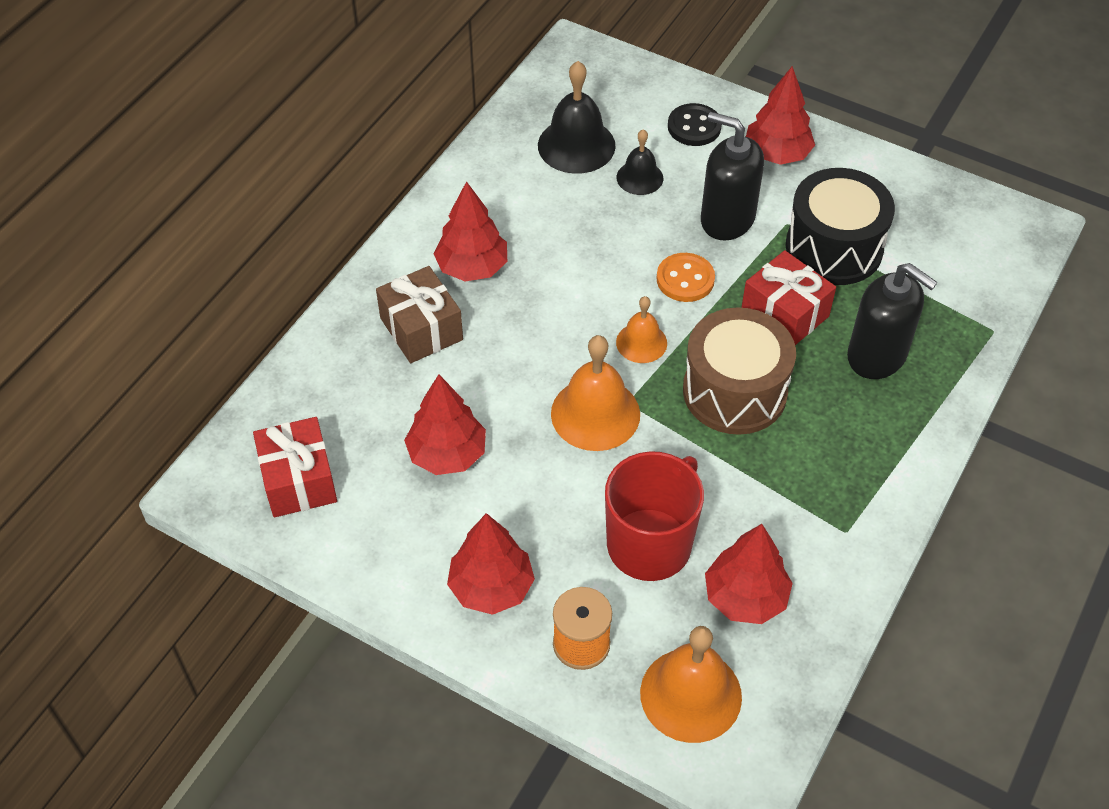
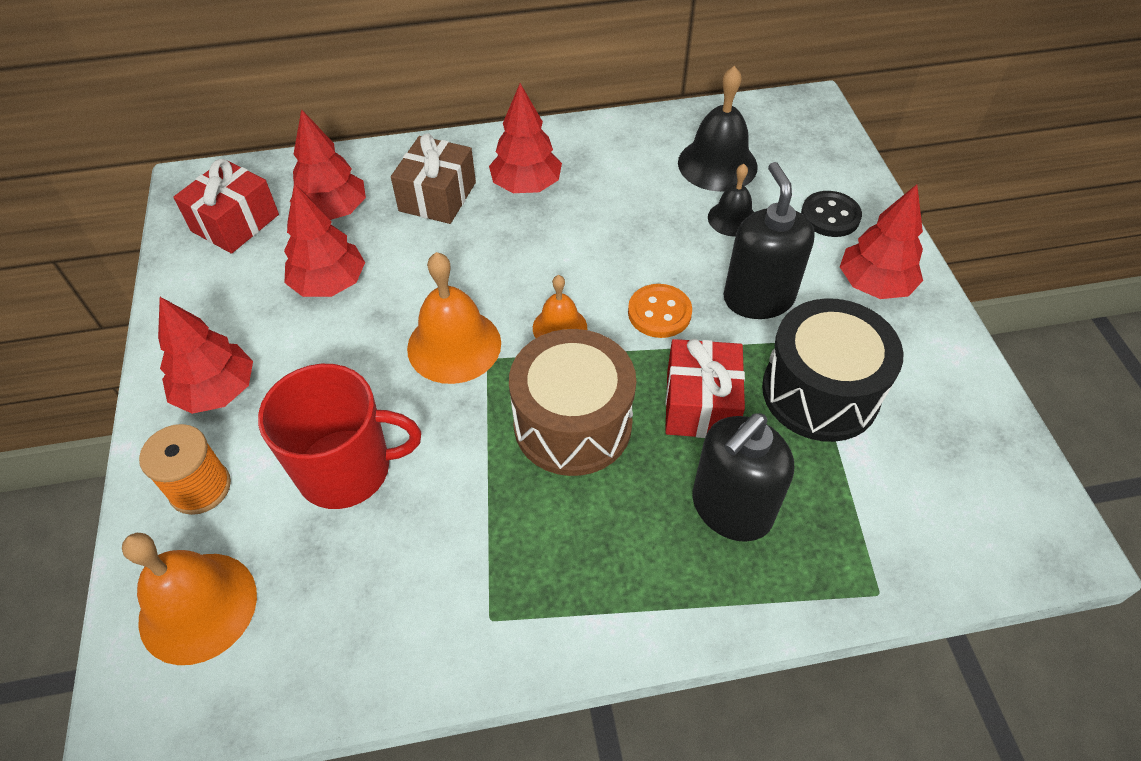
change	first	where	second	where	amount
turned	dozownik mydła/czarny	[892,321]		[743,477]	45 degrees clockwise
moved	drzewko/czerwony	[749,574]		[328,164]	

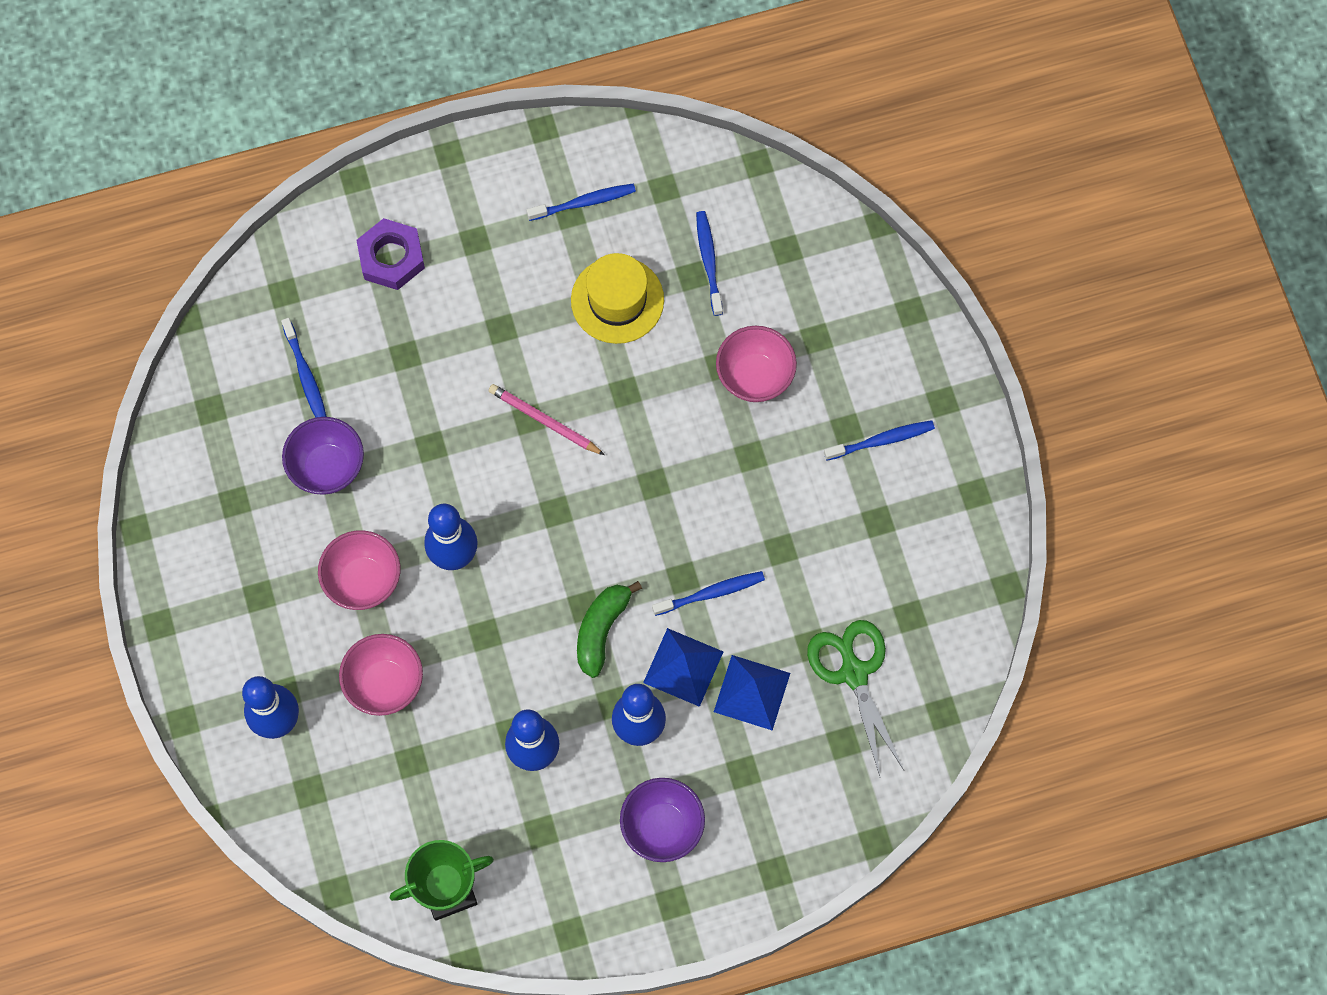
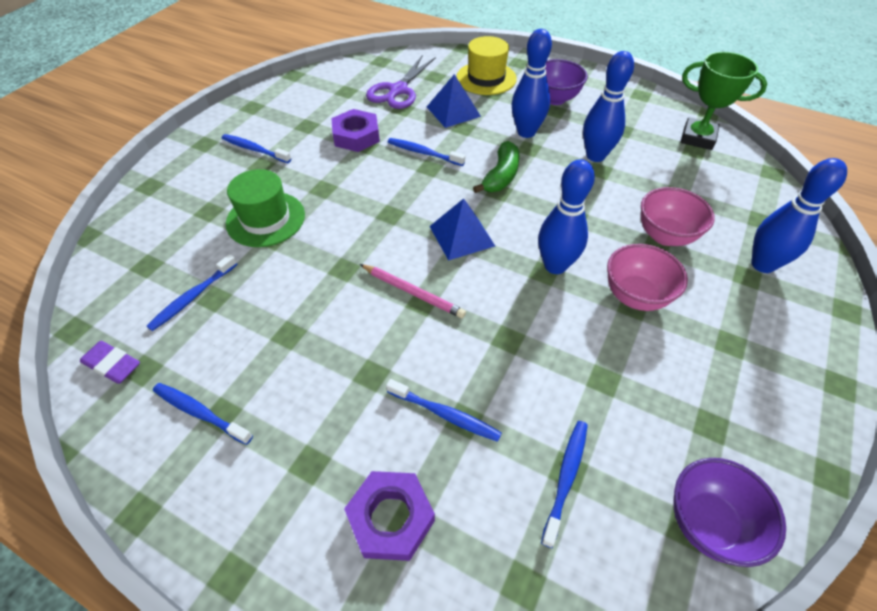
change	first	where	second	where	amount
moved	kapelusz/żółty	[617,298]		[486,65]	
replaced	miska/różowy	[756,364]	kapelusz/zielony	[265,208]	
turned	ołówek/różowy	[547,419]		[413,291]	45 degrees counterclockwise
moved	miska/fioletowy	[323,456]		[730,512]	
turned	banan/zielony	[609,629]		[496,167]	45 degrees counterclockwise
recoloured	nożyczki/zielony	[855,698]	nożyczki/fioletowy	[401,82]	
moved	piramida/niebieski	[683,667]		[462,229]	
added			nakrętka/fioletowy	[356,130]	
added			gumka do mazania/fioletowy	[110,362]	
added			szczoteczka do zębów/niebieski	[444,410]	

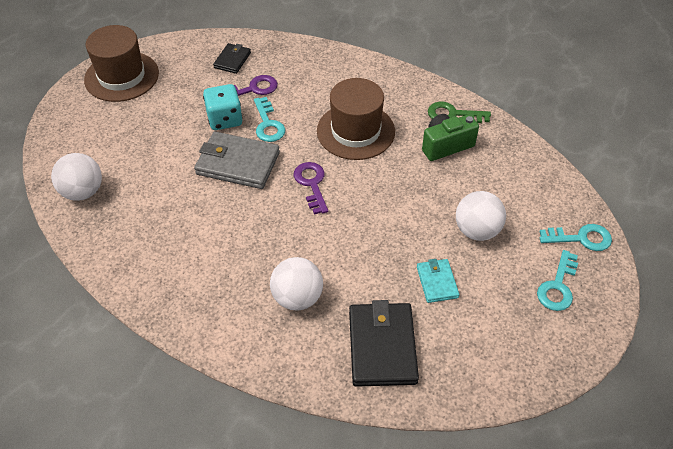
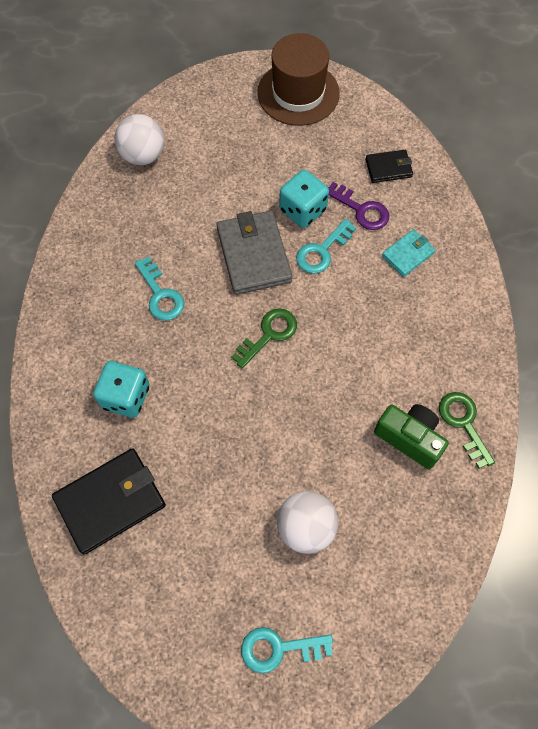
change	first	where	second	where	amount
removed	kapelusz/brązowy	[356,119]			
recoloured	klucz/fioletowy	[311,188]	klucz/zielony	[264,338]	
moved	klucz/turkusowy	[575,237]		[159,288]	
replaced	piłka/biały	[296,283]	kostka do gry/turkusowy	[121,389]	
moved	portfel/turkusowy	[438,281]		[409,253]	

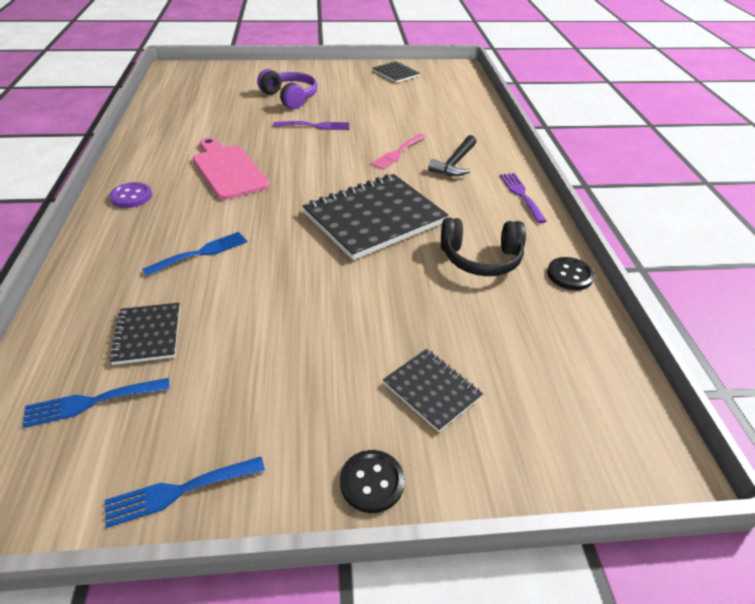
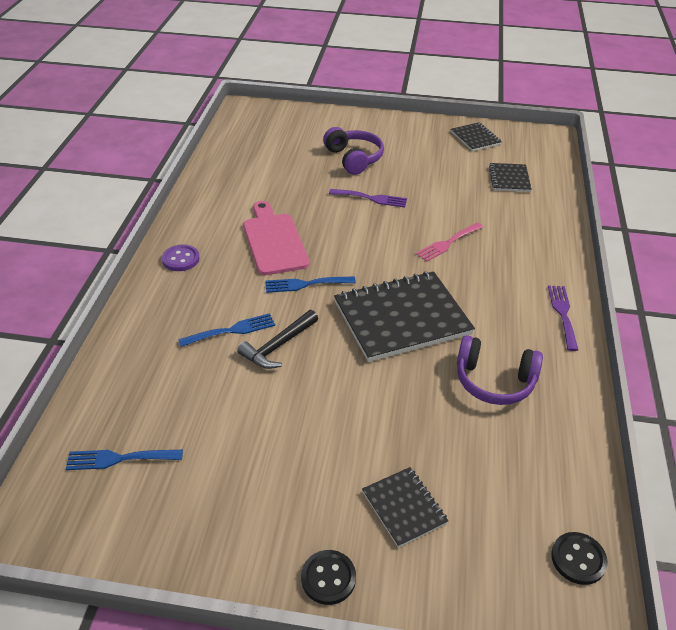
change	first	where	second	where	amount
moved	młotek/czarny	[452,155]		[277,339]	
recoloured	słuchawki/czarny	[483,246]	słuchawki/fioletowy	[500,370]	
moved	guzik/czarny	[571,273]		[579,558]	
moved	zeszyt/czarny	[144,334]		[510,177]	
moved	widelec/niebieski	[185,492]		[311,284]	

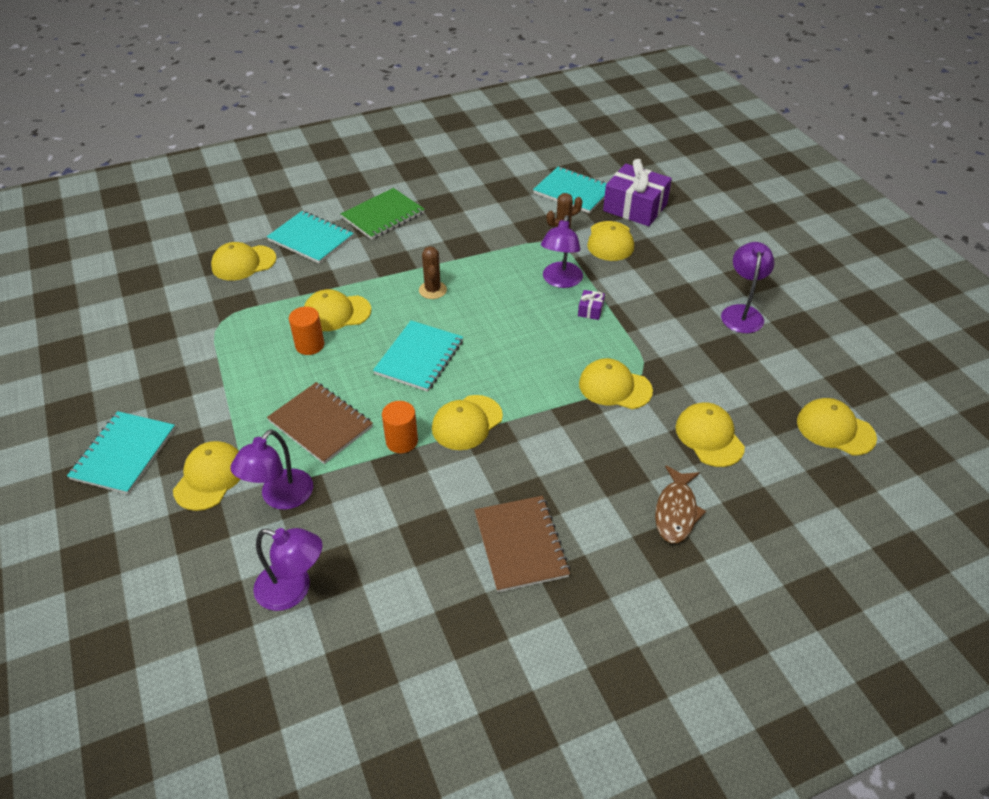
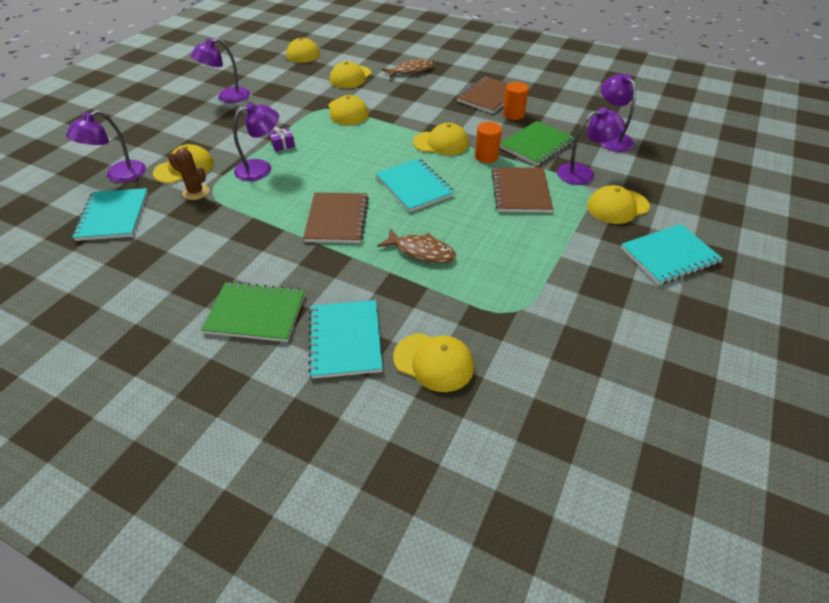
change	first	where	second	where	amount
replaced	prezent/fioletowy	[637,192]	lampka/fioletowy	[106,146]	
replaced	kaktus/brązowy	[433,272]	zeszyt/brązowy	[336,217]	
replaced	czapka/żółty	[337,310]	ryba/brązowy	[416,245]	
moved	walec/pomarańczowy	[306,331]		[516,101]	
turned	zeszyt/turkusowy	[418,356]		[415,185]	75 degrees clockwise
added			zeszyt/zielony	[537,143]	

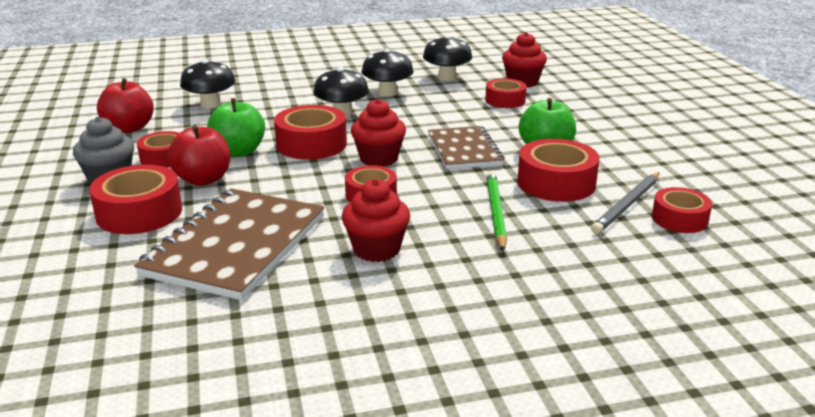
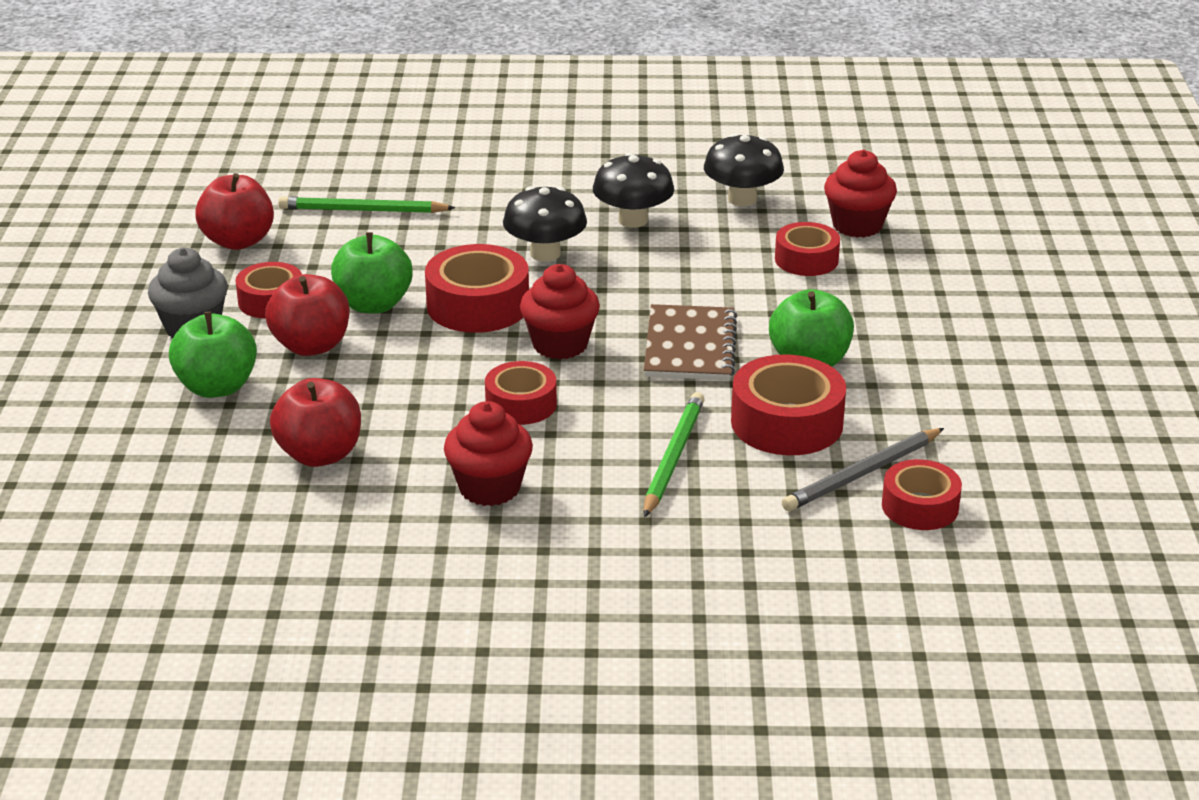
change	first	where	second	where	amount
replaced	grzyb/czarny	[207,84]	ołówek/zielony	[366,204]	
replaced	taśma klejąca/czerwony	[135,199]	jabłko/zielony	[213,355]	
replaced	zeszyt/brązowy	[229,244]	jabłko/czerwony	[315,422]	

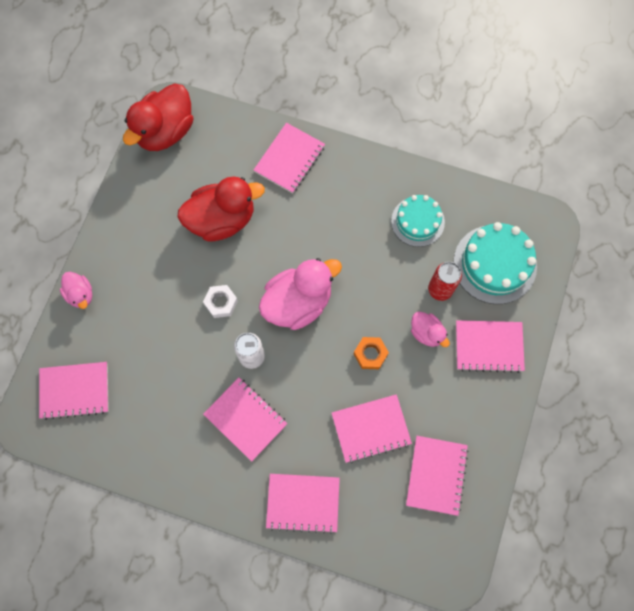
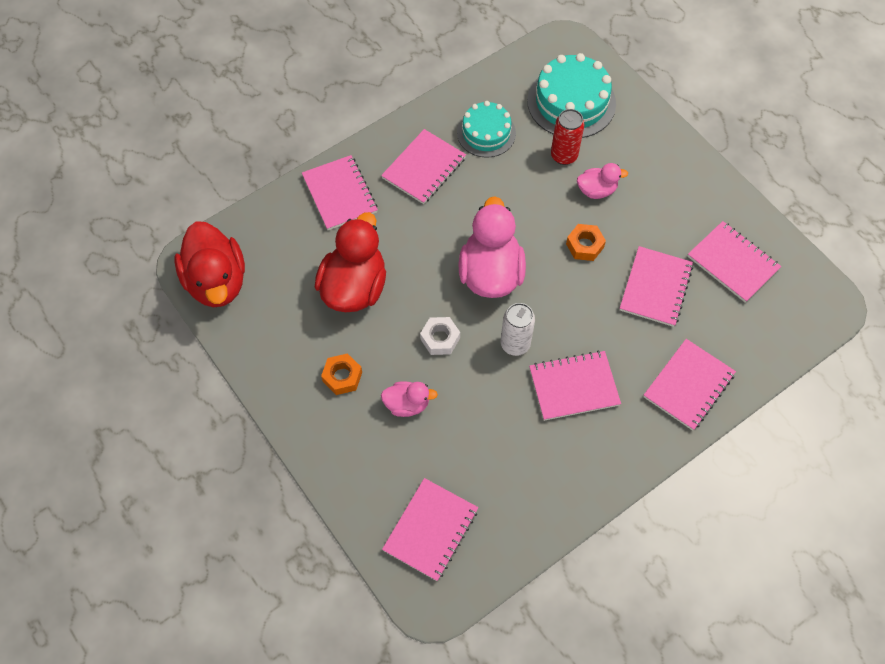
change	first	where	second	where	amount
moved	kaczka/różowy	[76,290]		[409,399]	
moved	zeszyt/różowy	[490,346]		[423,166]	
added			nakrętka/pomarańczowy	[341,374]	

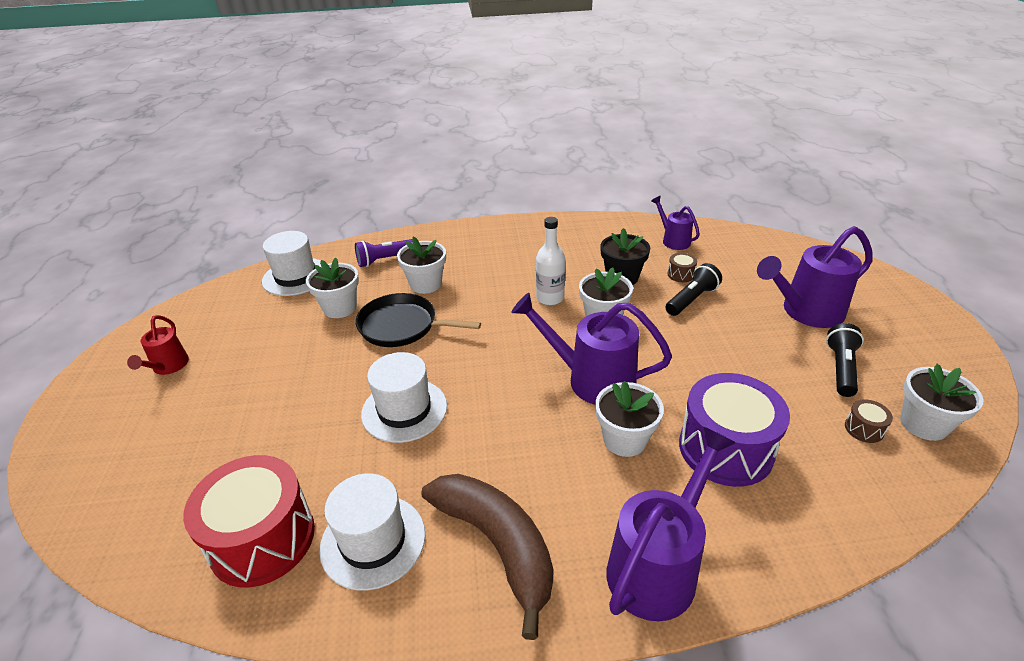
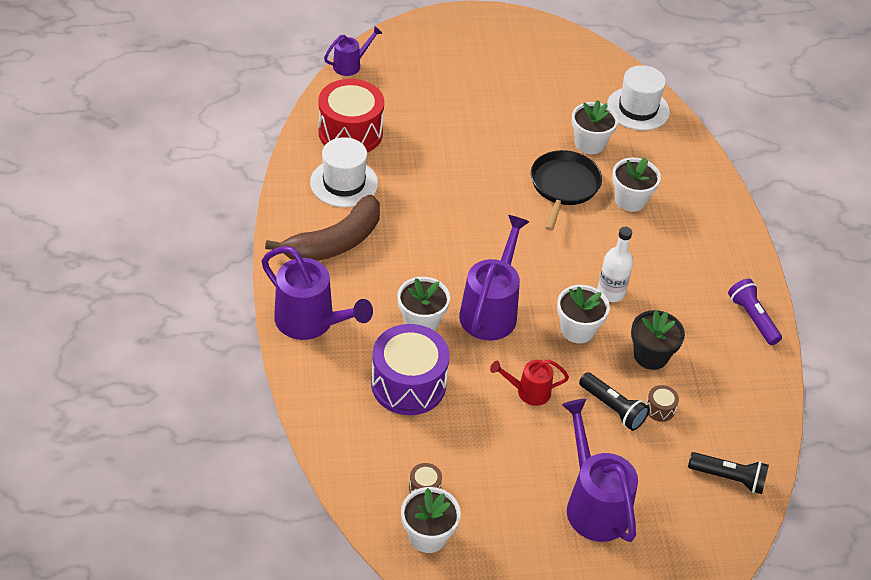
change	first	where	second	where	amount
moved	konewka/fioletowy	[675,223]		[353,51]	
moved	latarka/fioletowy	[384,253]		[755,311]	
moved	konewka/czerwony	[158,345]		[529,383]	
moved	latarka/czarny	[845,360]		[728,473]	
removed	kapelusz/biały	[404,397]			

